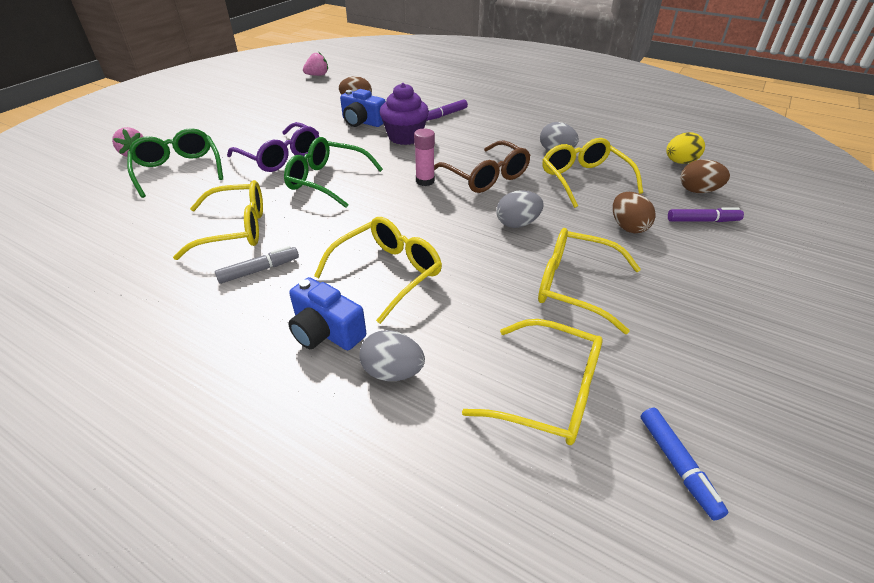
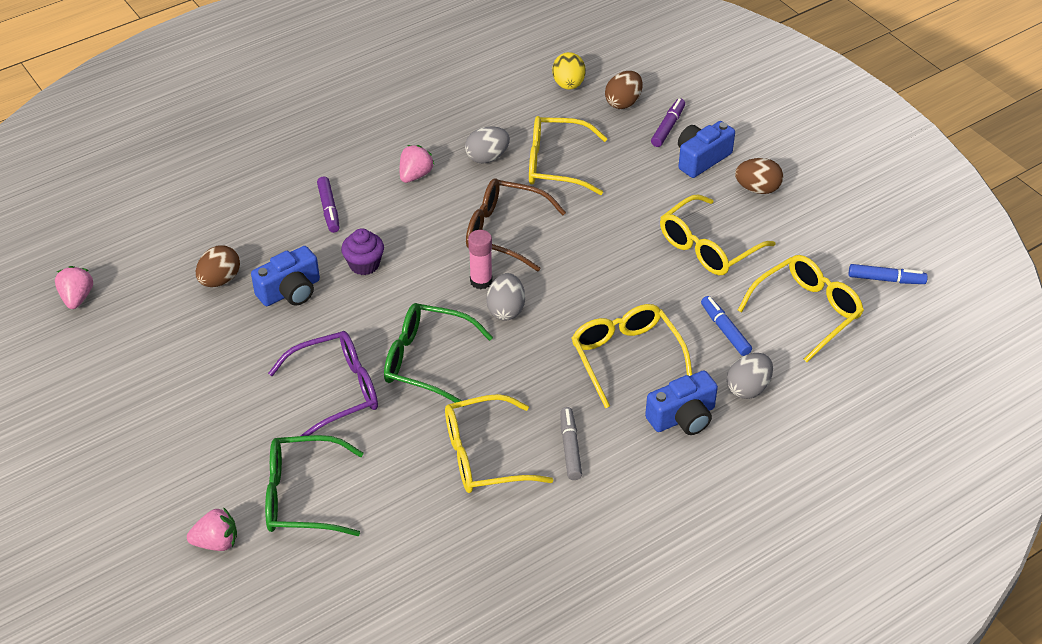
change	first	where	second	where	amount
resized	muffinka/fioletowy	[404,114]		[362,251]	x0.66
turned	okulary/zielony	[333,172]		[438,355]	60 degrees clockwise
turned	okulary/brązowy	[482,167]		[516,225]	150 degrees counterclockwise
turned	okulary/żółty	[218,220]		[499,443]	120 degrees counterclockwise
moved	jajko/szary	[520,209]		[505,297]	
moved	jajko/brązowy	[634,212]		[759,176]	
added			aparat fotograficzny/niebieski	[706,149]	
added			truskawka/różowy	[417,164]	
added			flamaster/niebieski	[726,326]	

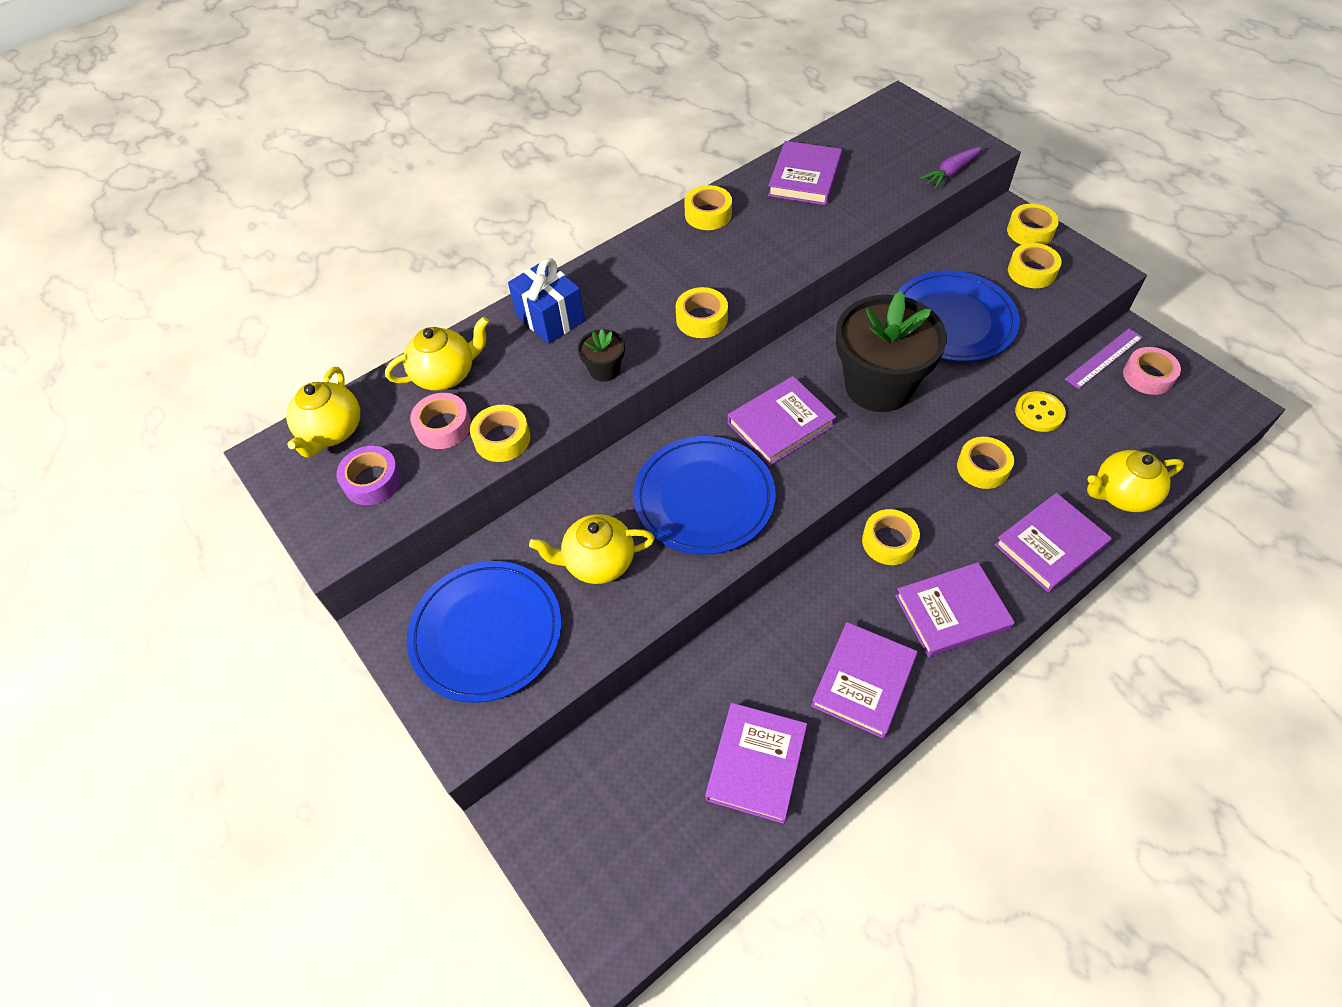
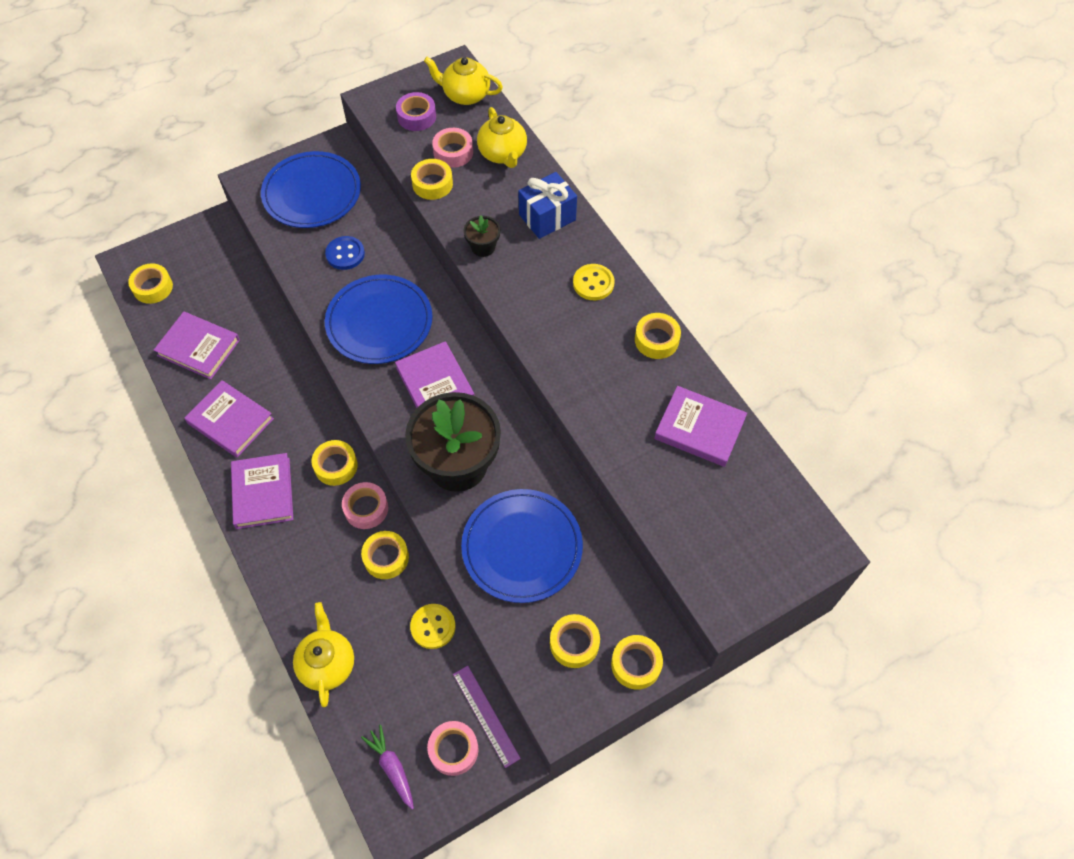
change	first	where	second	where	amount
moved	marchewka/fioletowy	[951,168]		[387,767]	
moved	taśma klejąca/żółty	[702,312]		[150,283]	
removed	książka/fioletowy	[1053,543]			
replaced	imbryk/żółty	[592,549]	guzik/niebieski	[345,253]	
added			guzik/żółty	[593,282]	
added			taśma klejąca/różowy	[365,505]	

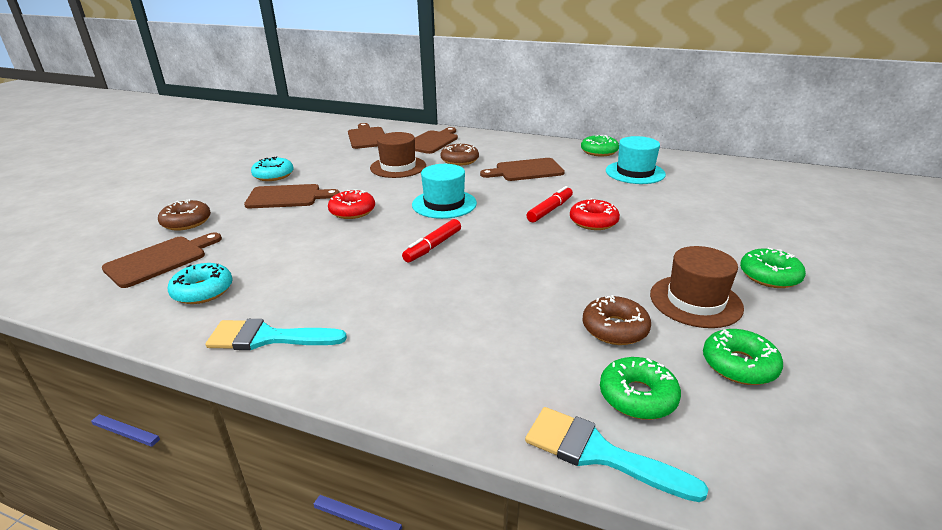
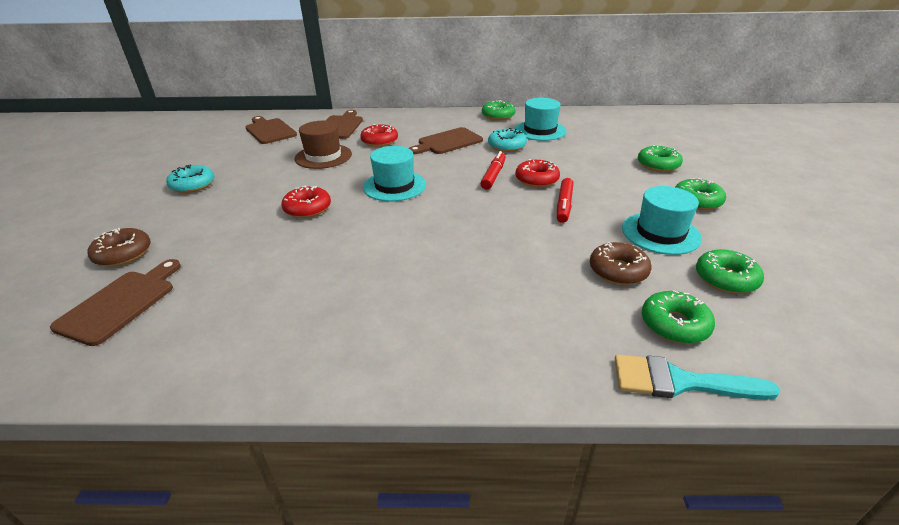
change	first	where	second	where	amount
recoloured	donut/brązowy	[460,154]	donut/czerwony	[379,135]	
removed	deska do krojenia/brązowy	[292,196]			
moved	flamaster/czerwony	[431,241]		[565,200]	
recoloured	kapelusz/brązowy	[697,287]	kapelusz/turkusowy	[662,220]	
moved	donut/turkusowy	[200,283]		[507,140]	
removed	pędzel/turkusowy	[276,334]			
added			donut/zielony	[660,158]	

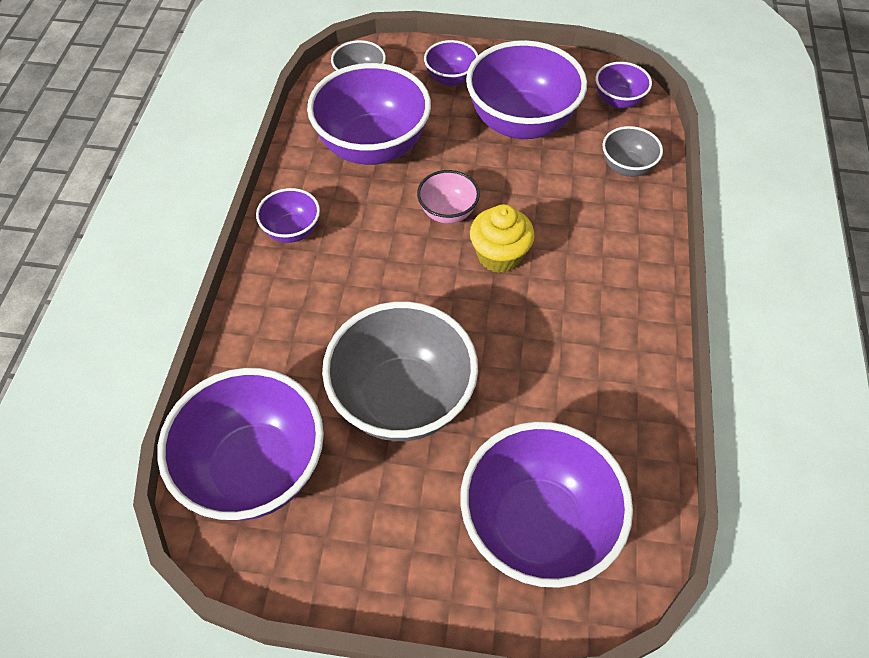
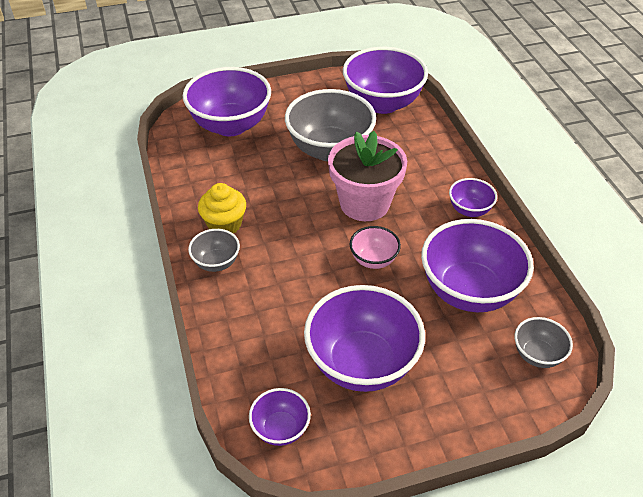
change	first	where	second	where	amount
removed	miska/fioletowy	[451,63]			
moved	miska/szary	[633,151]		[214,250]	
moved	muffinka/żółty	[502,238]		[222,208]	
added			doniczka/różowy	[367,176]	

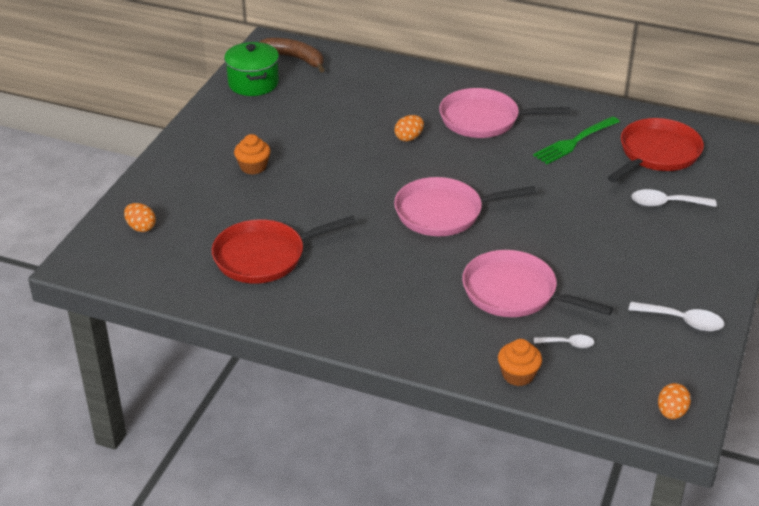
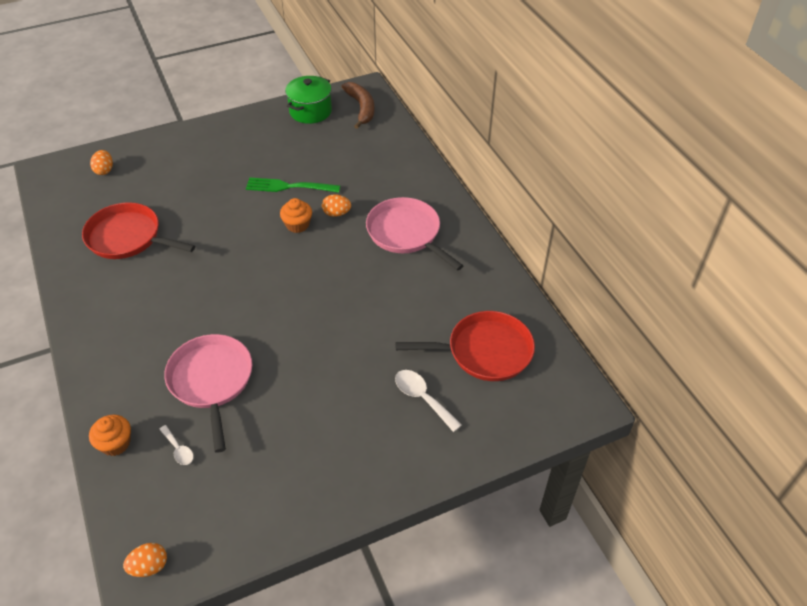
change	first	where	second	where	amount
moved	widelec/zielony	[576,140]		[293,185]	
moved	muffinka/pomarańczowy	[252,154]		[296,215]	
removed	patelnia/różowy	[465,206]			
removed	łyżka/biały	[676,316]			

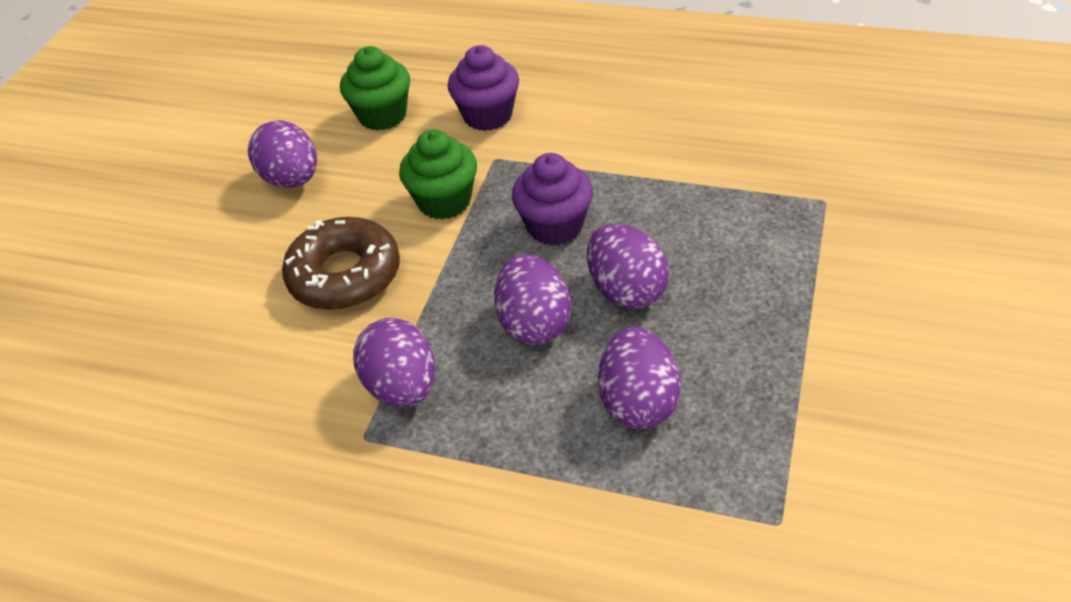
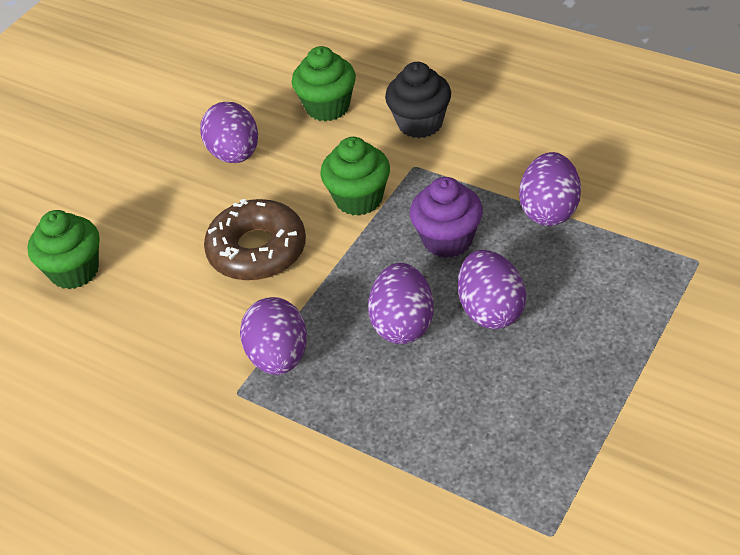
change	first	where	second	where	amount
recoloured	muffinka/fioletowy	[483,88]	muffinka/czarny	[418,100]	
moved	jajko/fioletowy	[639,378]		[550,189]	
added			muffinka/zielony	[64,249]	

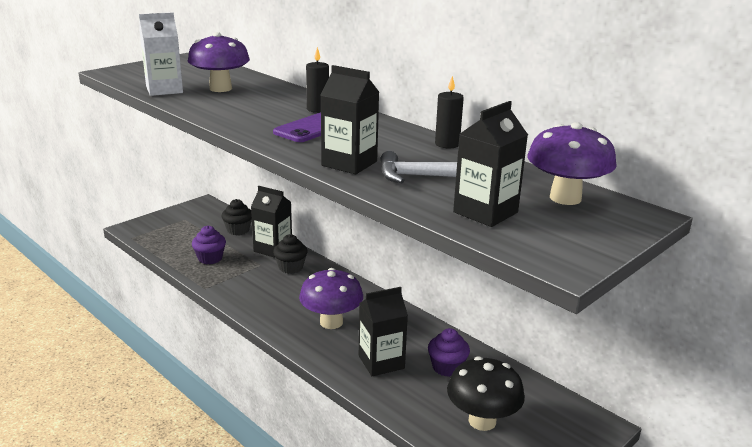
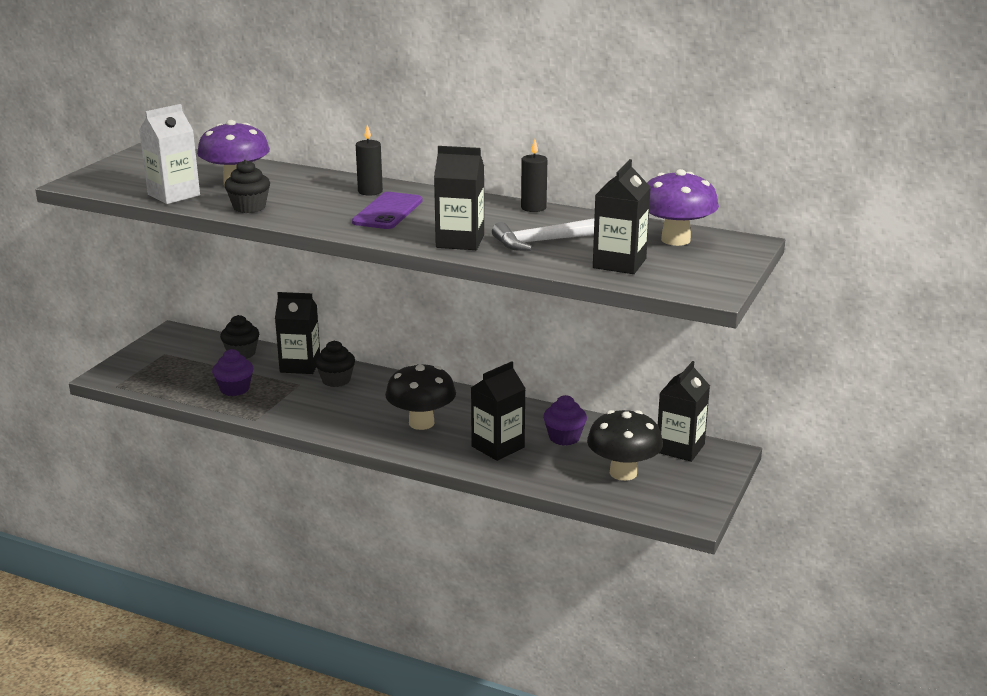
change	first	where	second	where	amount
recoloured	grzyb/fioletowy	[331,298]	grzyb/czarny	[420,396]	
added			muffinka/czarny	[247,186]	
added			karton mleka/czarny	[684,411]	

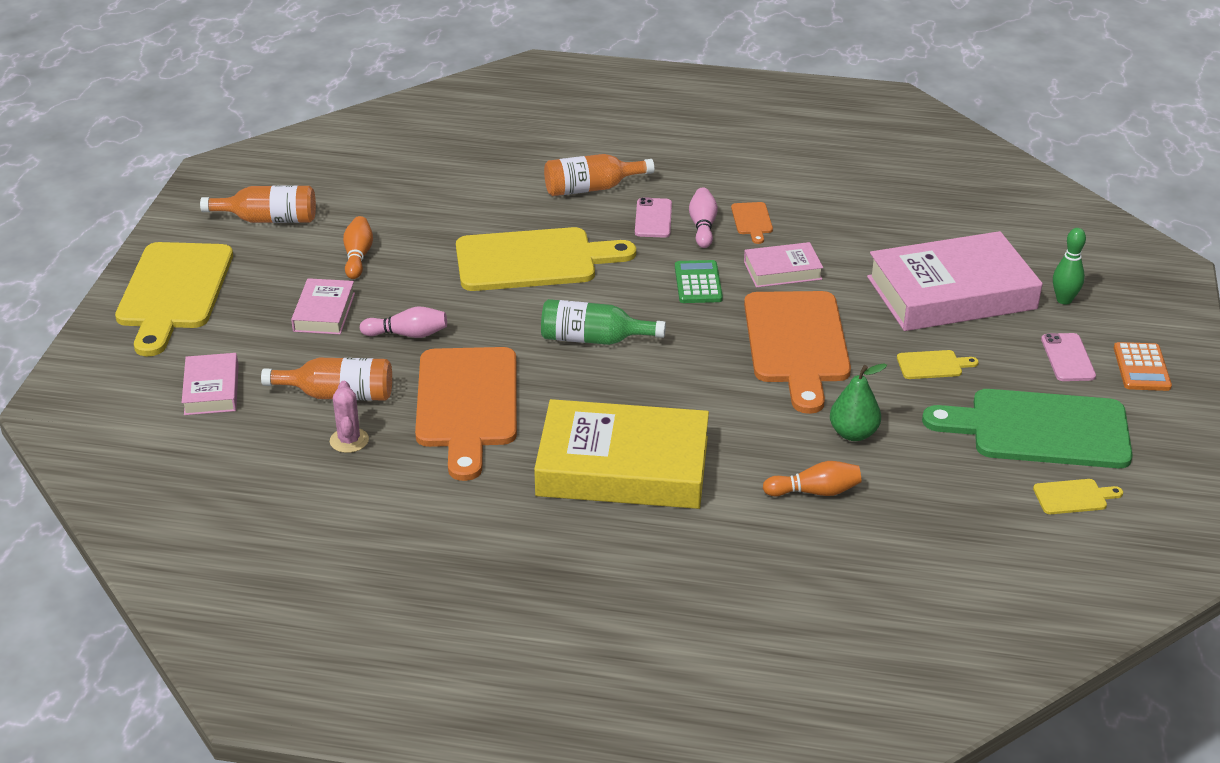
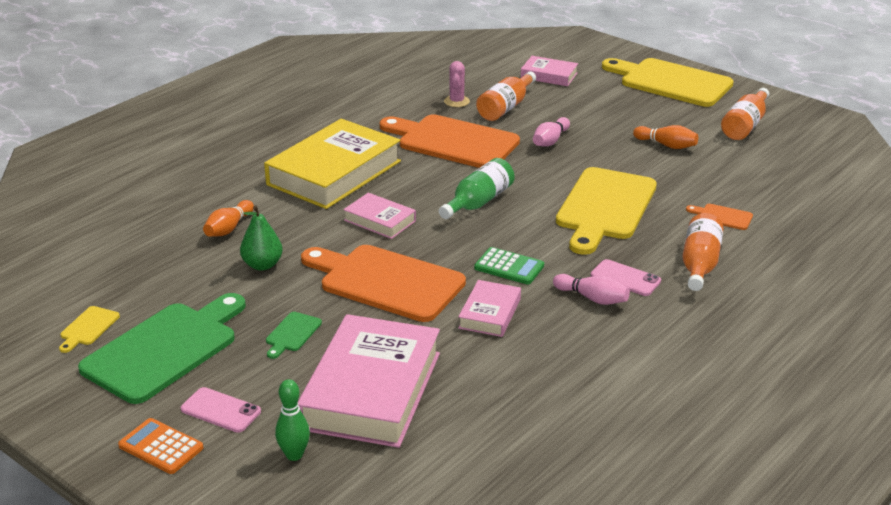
change	first	where	second	where	amount
moved	deska do krojenia/pomarańczowy	[752,223]		[719,217]	
moved	książka/różowy	[323,306]		[379,216]	
recoloured	deska do krojenia/żółty	[938,364]	deska do krojenia/zielony	[294,335]	
turned	kaktus/różowy	[349,417]		[457,84]	75 degrees clockwise

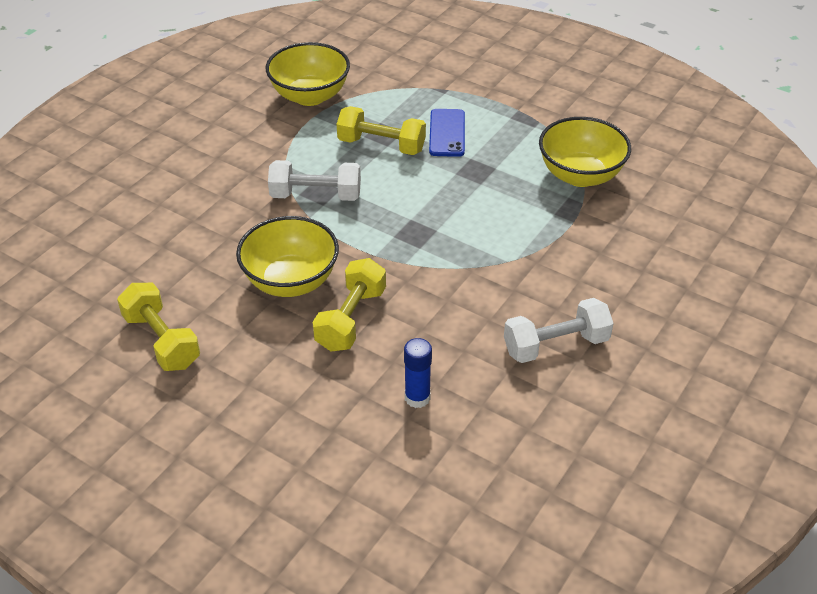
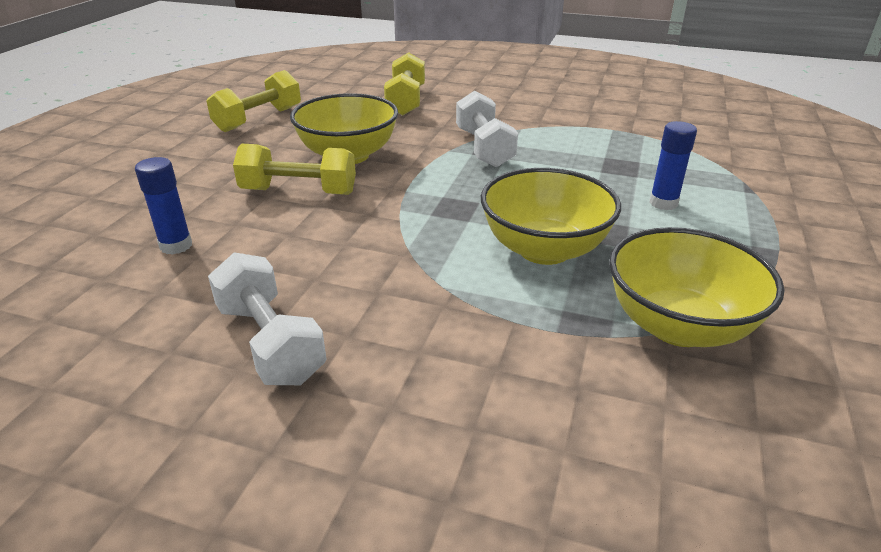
change	first	where	second	where	amount
moved	miska/żółty	[308,74]		[551,216]	
moved	hantel/żółty	[381,130]		[404,84]	
replaced	telefon/niebieski	[447,133]	klej w sztyfcie/niebieski	[673,165]	

